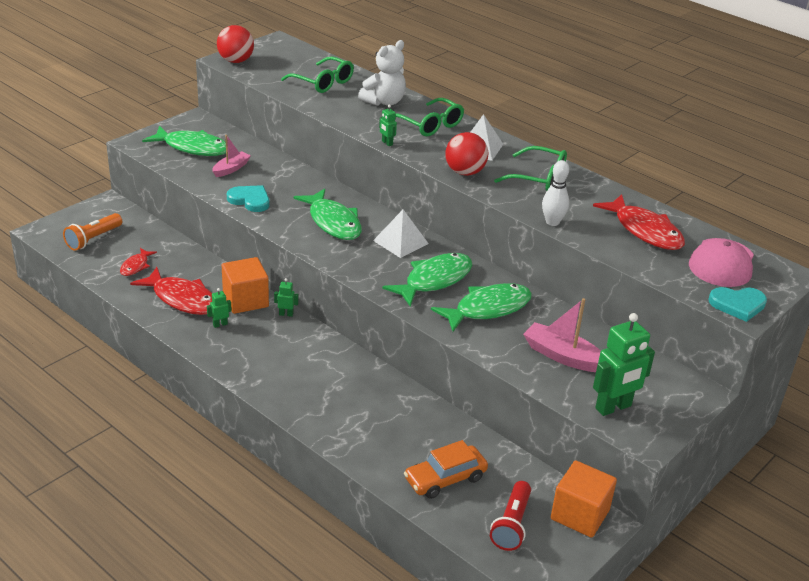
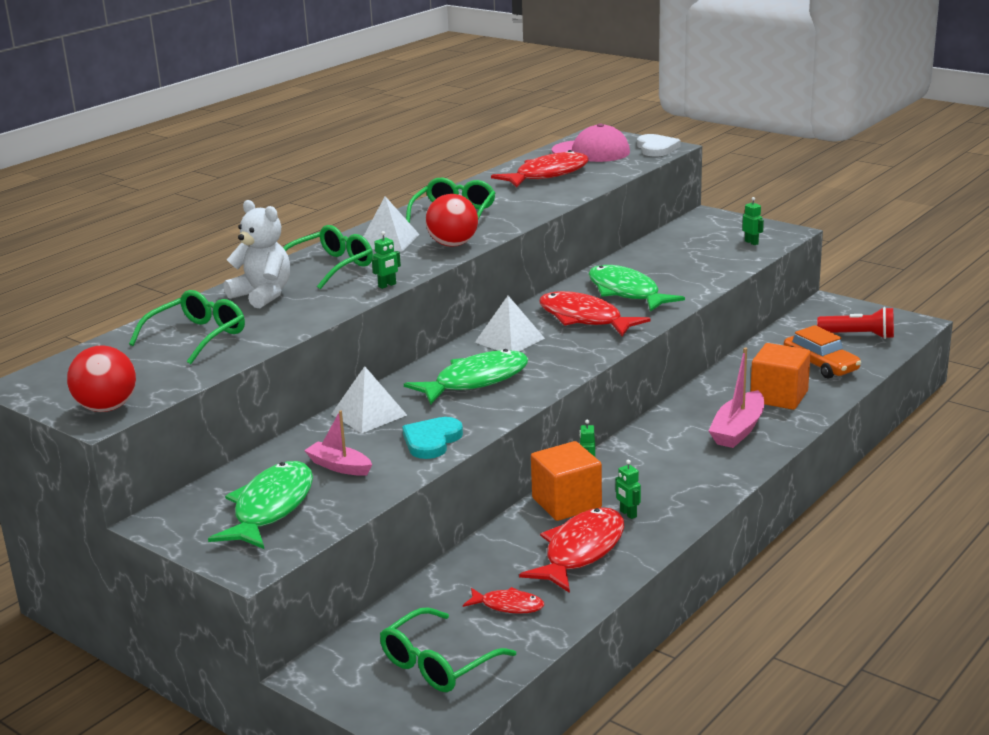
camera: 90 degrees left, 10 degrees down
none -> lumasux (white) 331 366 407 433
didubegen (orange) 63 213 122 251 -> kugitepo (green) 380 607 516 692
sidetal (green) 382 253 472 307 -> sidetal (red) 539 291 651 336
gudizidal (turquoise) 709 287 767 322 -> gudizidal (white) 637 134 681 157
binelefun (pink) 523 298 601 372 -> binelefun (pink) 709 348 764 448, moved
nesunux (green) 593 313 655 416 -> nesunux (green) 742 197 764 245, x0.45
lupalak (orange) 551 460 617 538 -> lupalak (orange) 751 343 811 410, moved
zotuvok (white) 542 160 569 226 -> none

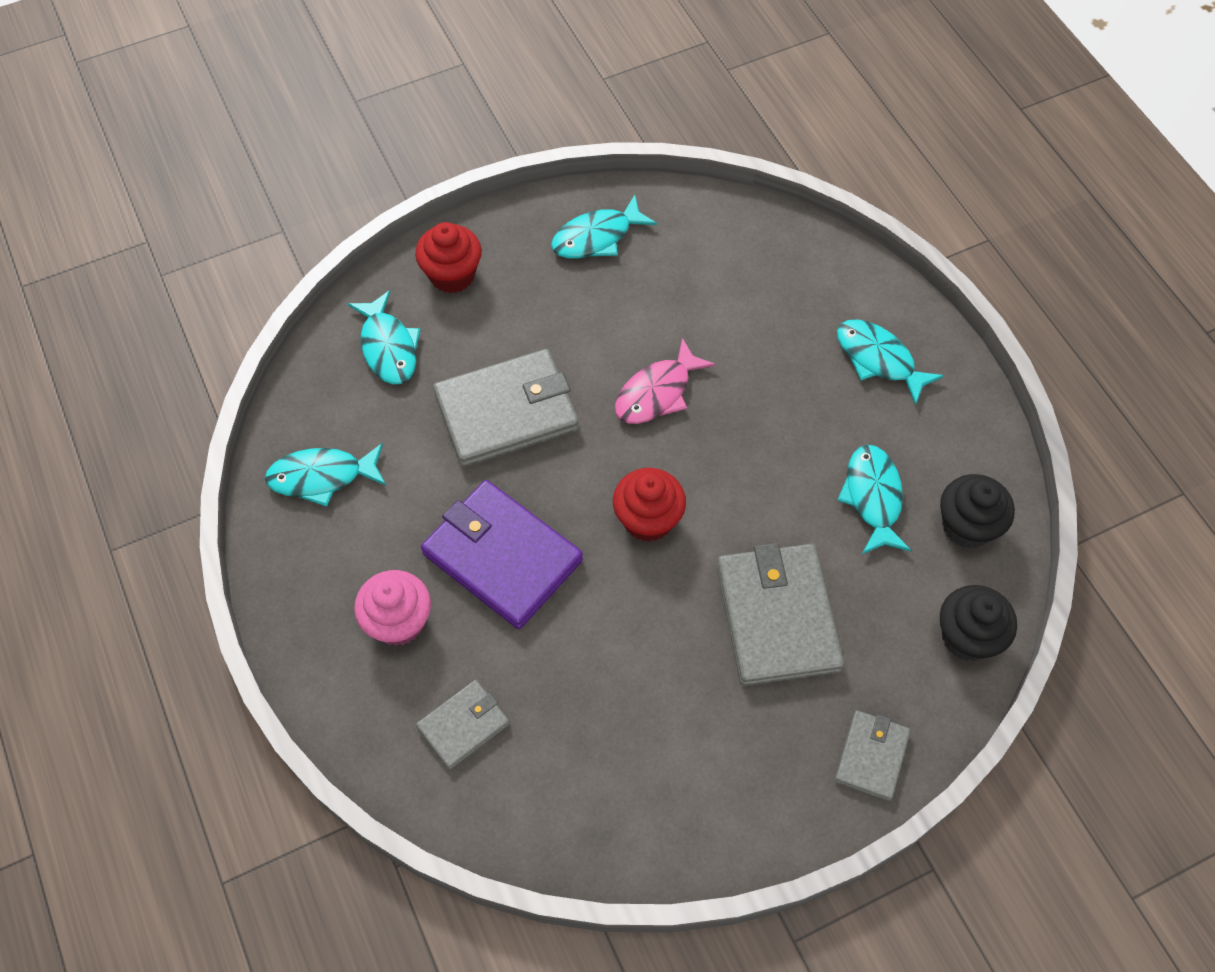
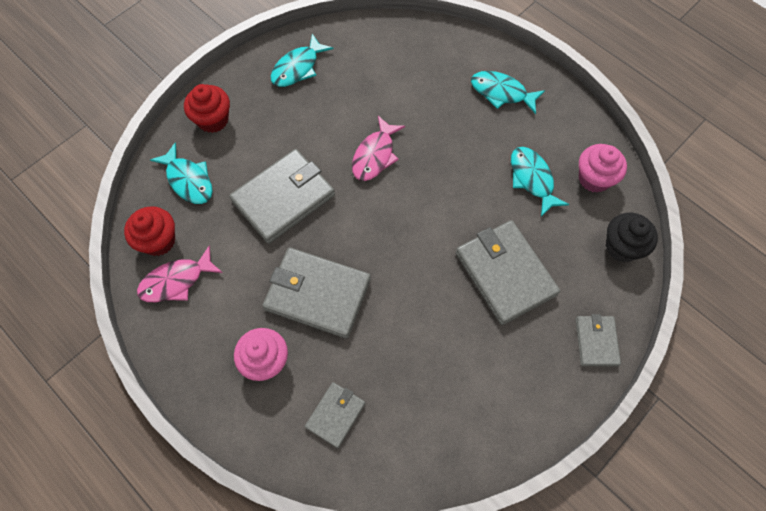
camera: 20 degrees left, 5 degrees up
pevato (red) 613 468 686 542 -> pevato (red) 124 206 175 256, moved
sidetal (turquoise) 265 443 386 507 -> sidetal (pink) 137 246 222 302
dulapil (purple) 421 480 583 629 -> dulapil (grey) 262 247 371 338
pevato (black) 940 474 1015 548 -> pevato (pink) 579 144 627 193

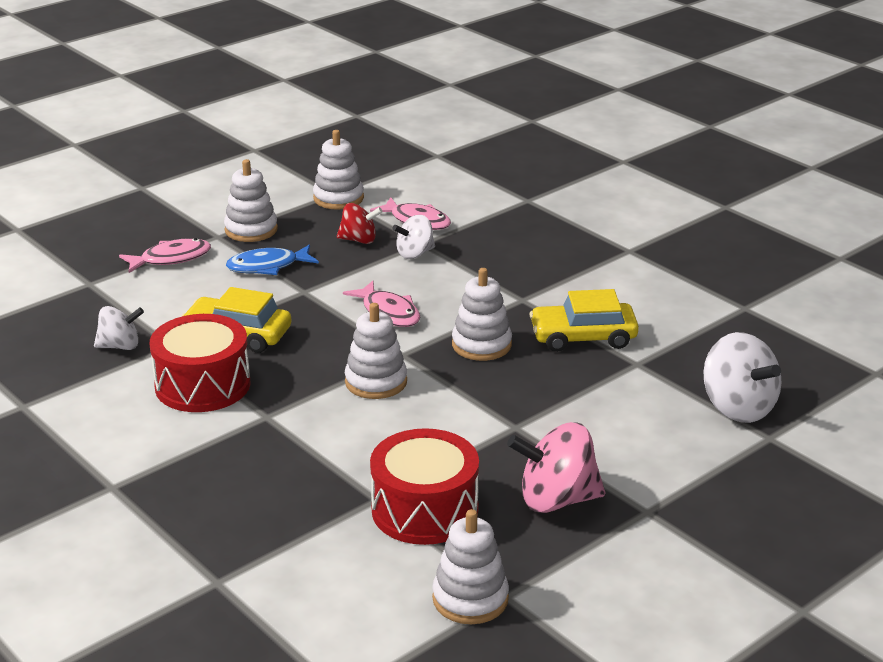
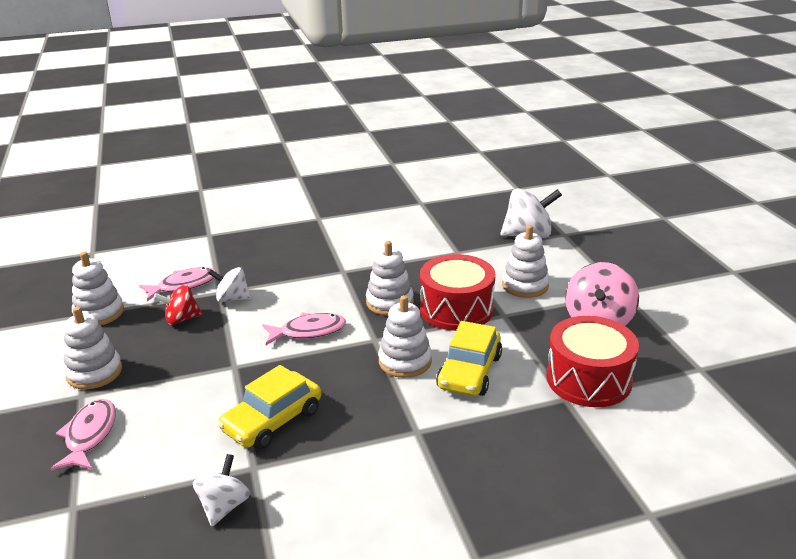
camera: 65 degrees left, 0 degrees up
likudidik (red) 337 203 383 244 -> likudidik (red) 154 285 203 325, 135 degrees counterclockwise
likudidik (white) 392 215 435 259 -> likudidik (white) 208 267 252 302, 105 degrees clockwise
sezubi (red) 150 314 251 412 -> sezubi (red) 420 254 495 331, moved
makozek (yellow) 529 289 639 352 -> makozek (yellow) 436 321 502 396, moved
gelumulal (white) 432 509 509 624 -> gelumulal (white) 502 225 549 298, moved
sidetal (blue) 226 244 319 275 -> none

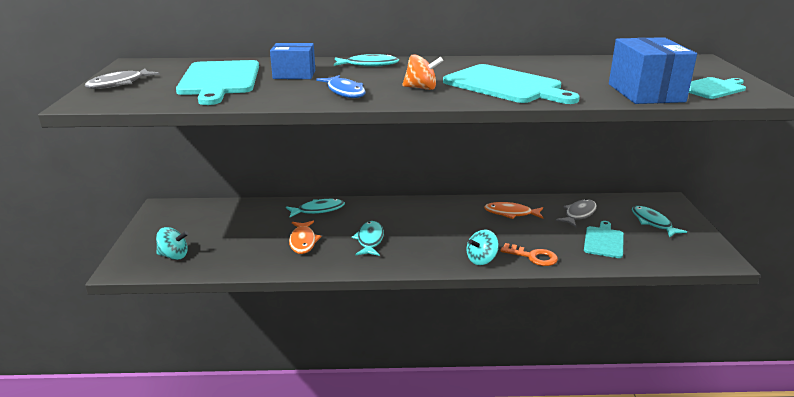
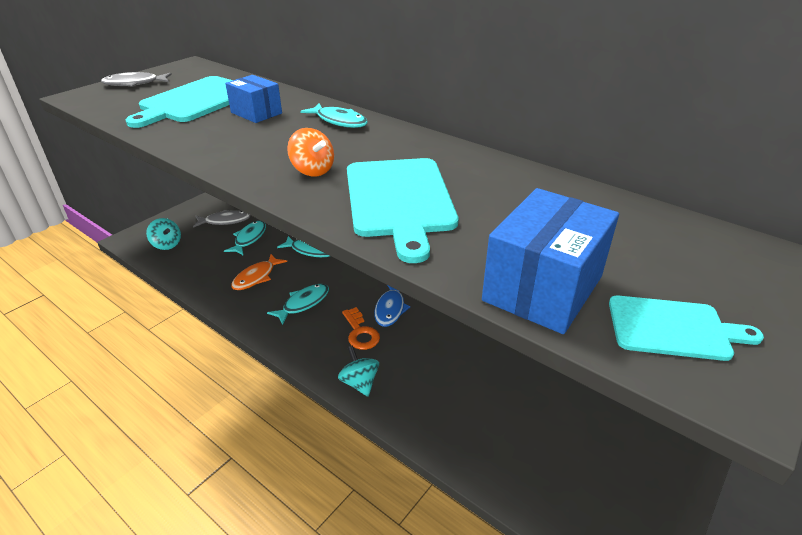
camera: 40 degrees right, 10 degrees up
sidetal (grey) 556 199 597 227 -> sidetal (grey) 193 210 251 228, moved
sidetal (turquoise) 632 206 687 237 -> sidetal (turquoise) 224 221 266 255, moved
likudidik (turquoise) 466 229 499 265 -> likudidik (turquoise) 338 345 379 397, 60 degrees clockwise
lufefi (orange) 500 243 558 266 -> lufefi (orange) 342 307 380 350, moved
sidetal (blue) 316 75 365 98 -> sidetal (blue) 374 285 410 327, moved
sidetal (orange) 484 202 543 219 -> none
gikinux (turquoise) 584 221 624 258 -> none

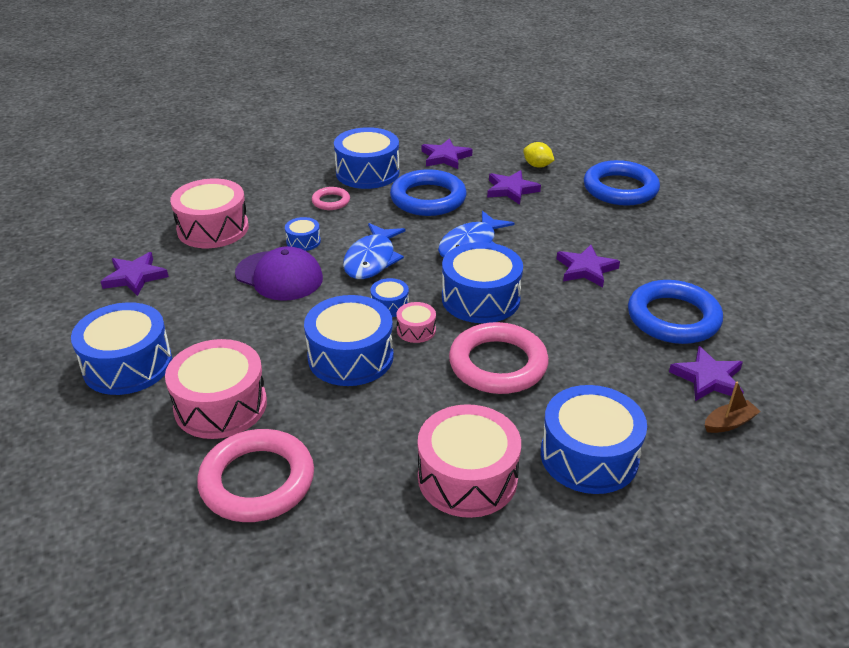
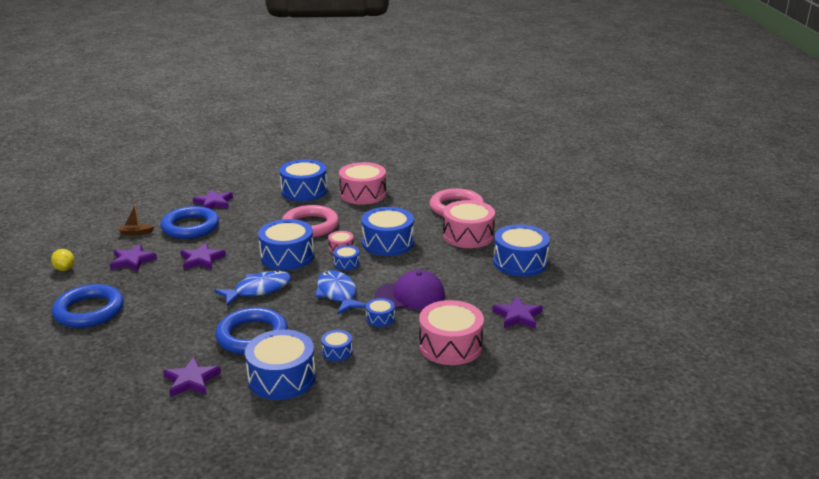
camera: 160 degrees left, 10 degrees down
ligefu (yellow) 523 142 554 168 -> ligefu (yellow) 51 249 75 271, moved
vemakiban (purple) 487 170 541 205 -> vemakiban (purple) 110 244 157 272, moved
binelefun (brown) 705 382 761 433 -> binelefun (brown) 118 204 154 235, moved
sidetal (blue) 343 223 406 279 -> sidetal (blue) 315 270 366 315, 60 degrees counterclockwise
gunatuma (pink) 312 187 350 210 -> sezubi (blue) 321 330 353 361
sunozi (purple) 235 246 323 301 -> sunozi (purple) 375 270 445 310, 120 degrees clockwise

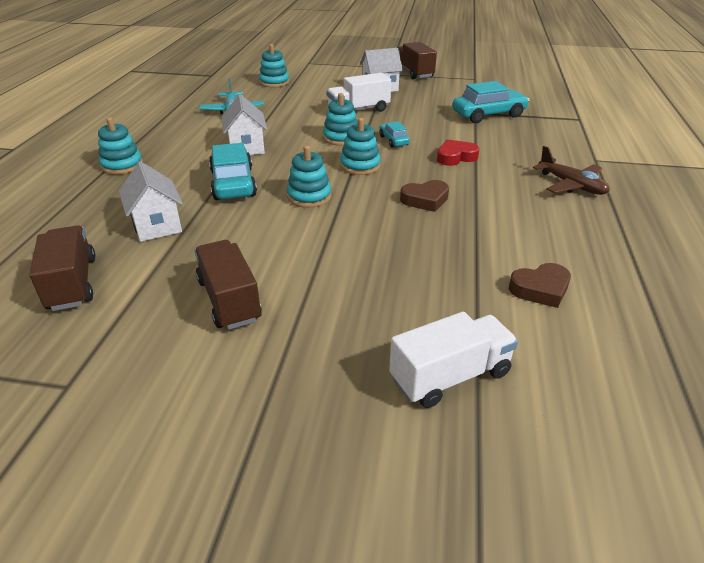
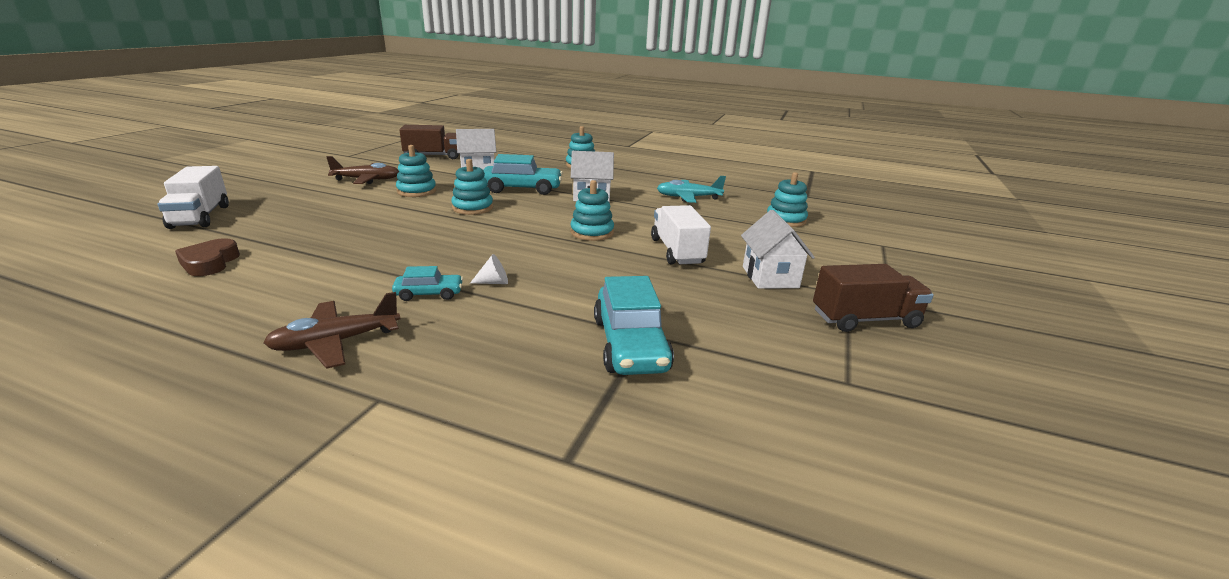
camera: 100 degrees right, 10 degrees down
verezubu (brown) 194 240 262 330 -> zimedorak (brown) 326 156 399 184
makozek (turquoise) 379 121 410 148 -> makozek (turquoise) 392 266 463 301, moved
gelumulal (turquoise) 340 118 381 175 -> gelumulal (turquoise) 396 145 436 197, moved
gudizidal (red) 437 139 479 166 -> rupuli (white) 470 254 508 284
gudizidal (brown) 400 180 449 212 -> none

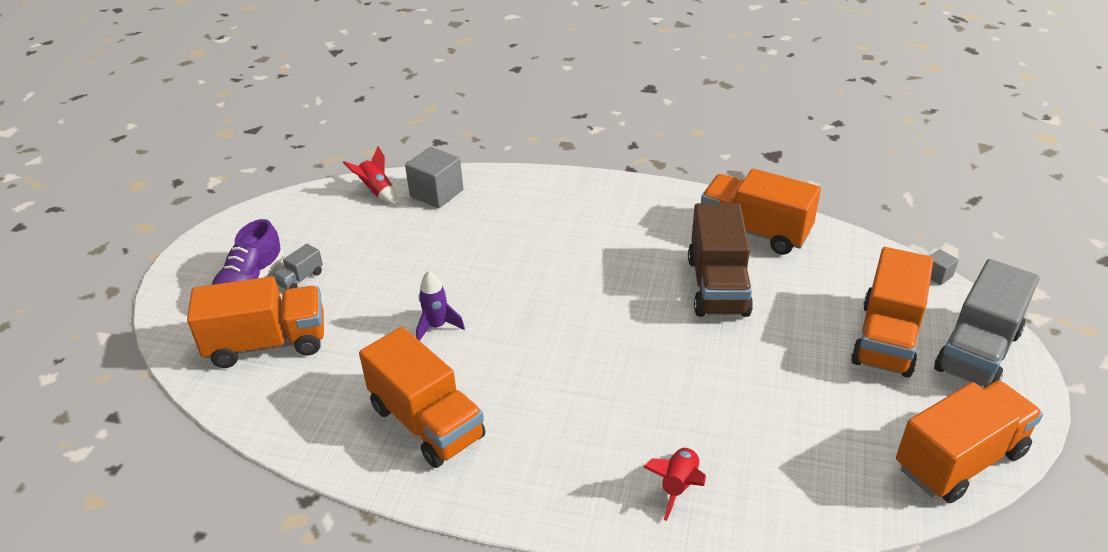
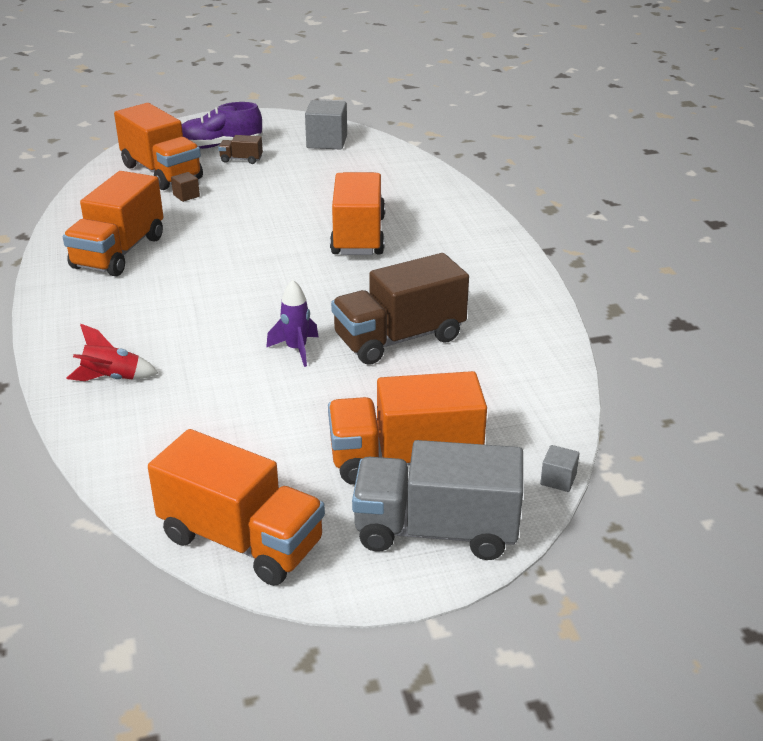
camera: 60 degrees right, 5 degrees down
none -> lupalak (brown) 171 172 200 202
verezubu (grey) 273 244 323 290 -> verezubu (brown) 218 135 263 164
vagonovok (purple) 416 271 465 341 -> vagonovok (purple) 266 280 319 367, moved
lupalak (grey) 405 147 463 208 -> lupalak (grey) 305 100 347 150, moved
verezubu (orange) 701 169 821 255 -> verezubu (orange) 330 172 385 255, moved
vagonovok (red) 343 146 396 204 -> none

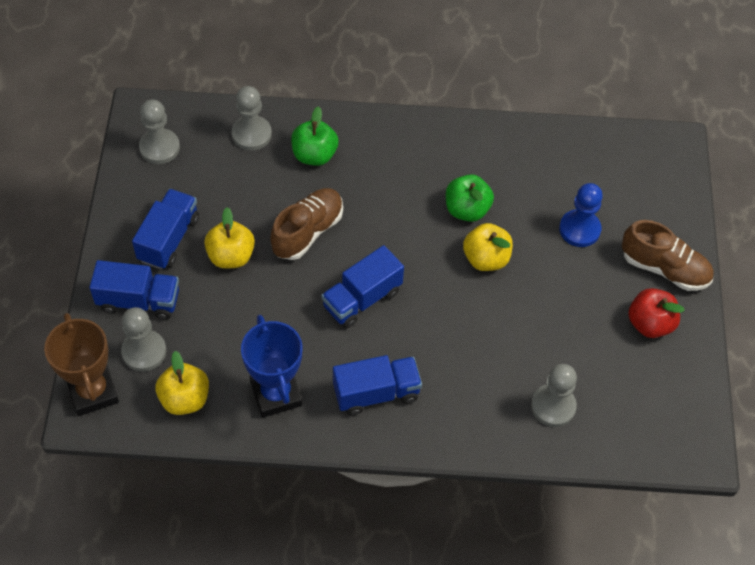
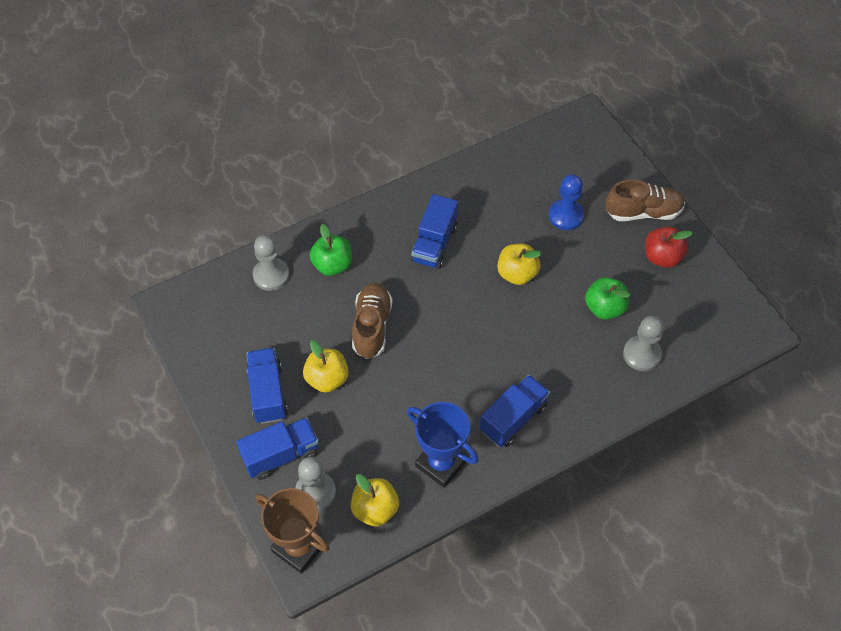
camera: 30 degrees left, 0 degrees up
verezubu (blue) 321 245 404 328 -> verezubu (blue) 411 194 458 269, moved
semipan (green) 446 174 494 222 -> semipan (green) 585 277 630 320, moved
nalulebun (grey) 139 99 180 164 -> none

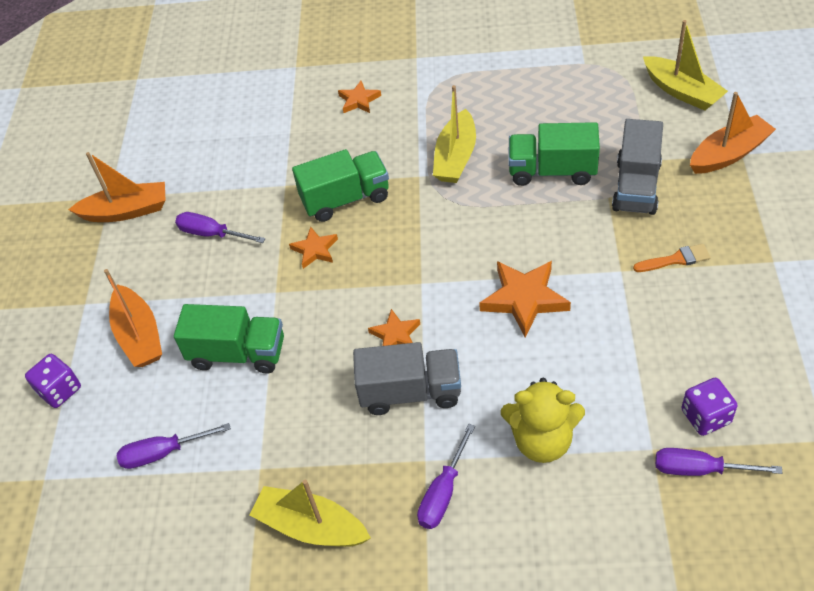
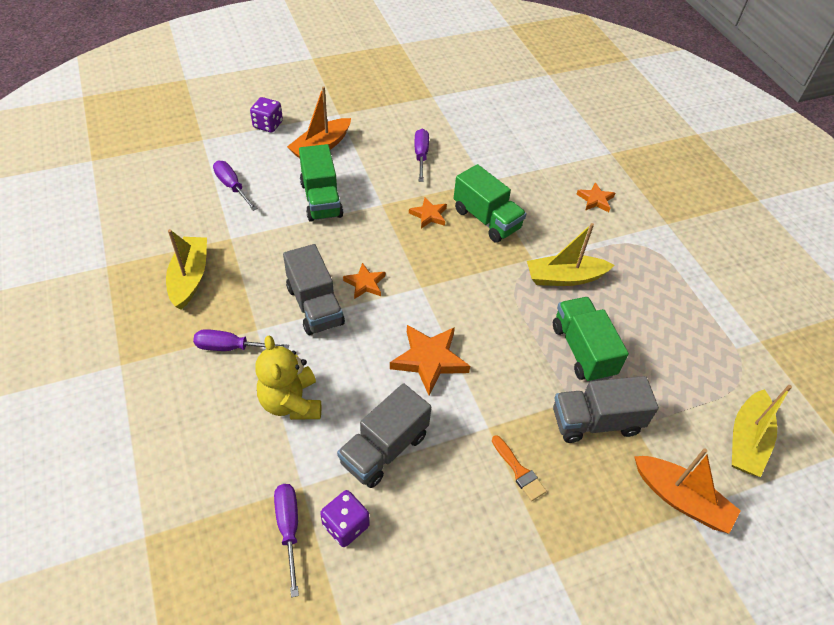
camera: 60 degrees right, 0 degrees up
none -> verezubu (grey) 337 383 431 488
binelefun (orange) 68 152 166 222 -> none

